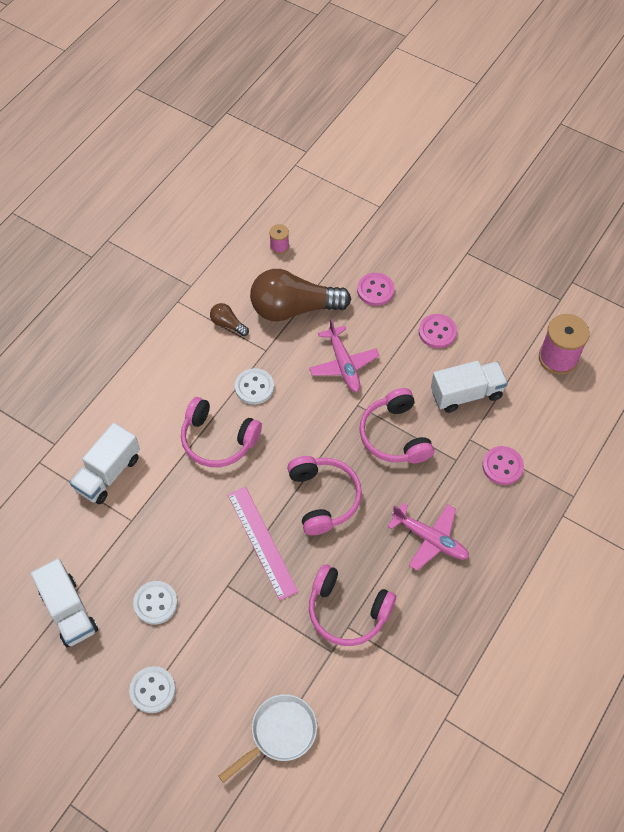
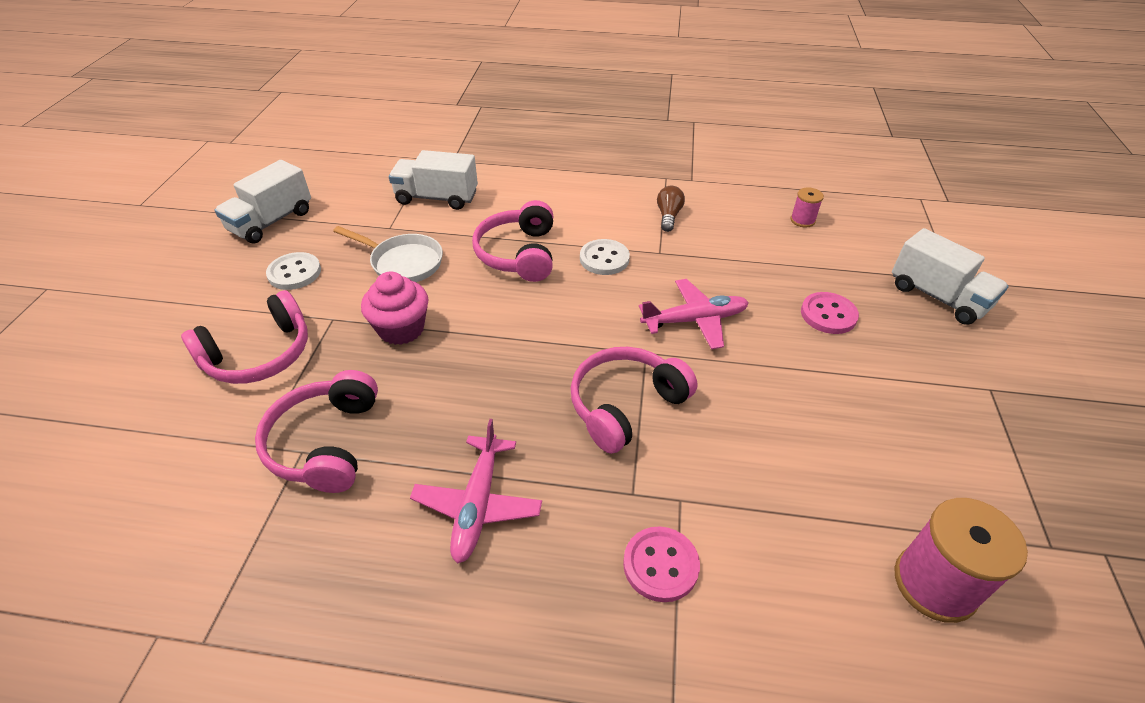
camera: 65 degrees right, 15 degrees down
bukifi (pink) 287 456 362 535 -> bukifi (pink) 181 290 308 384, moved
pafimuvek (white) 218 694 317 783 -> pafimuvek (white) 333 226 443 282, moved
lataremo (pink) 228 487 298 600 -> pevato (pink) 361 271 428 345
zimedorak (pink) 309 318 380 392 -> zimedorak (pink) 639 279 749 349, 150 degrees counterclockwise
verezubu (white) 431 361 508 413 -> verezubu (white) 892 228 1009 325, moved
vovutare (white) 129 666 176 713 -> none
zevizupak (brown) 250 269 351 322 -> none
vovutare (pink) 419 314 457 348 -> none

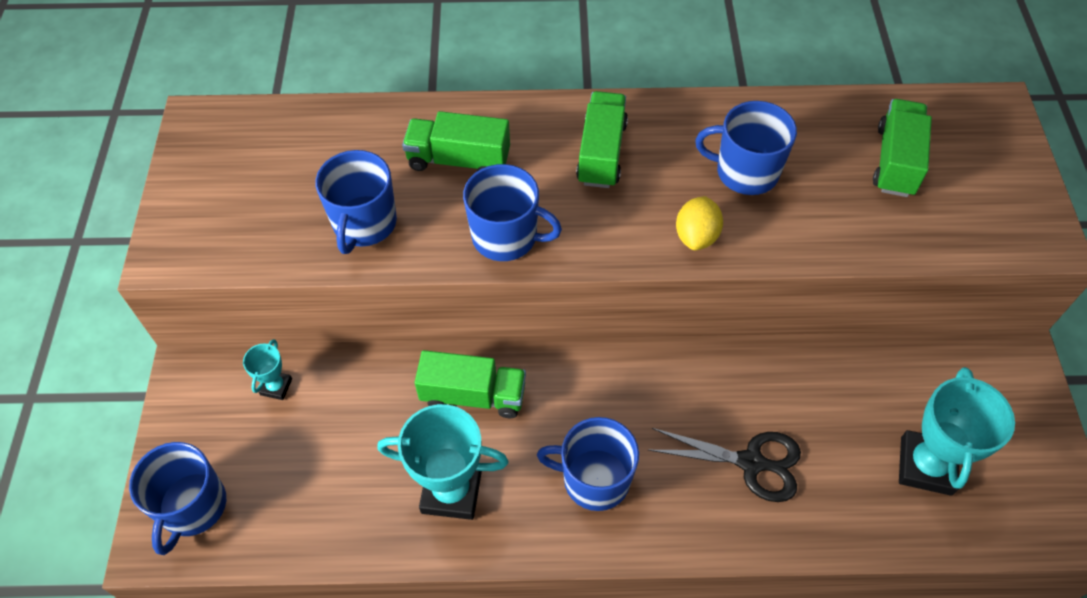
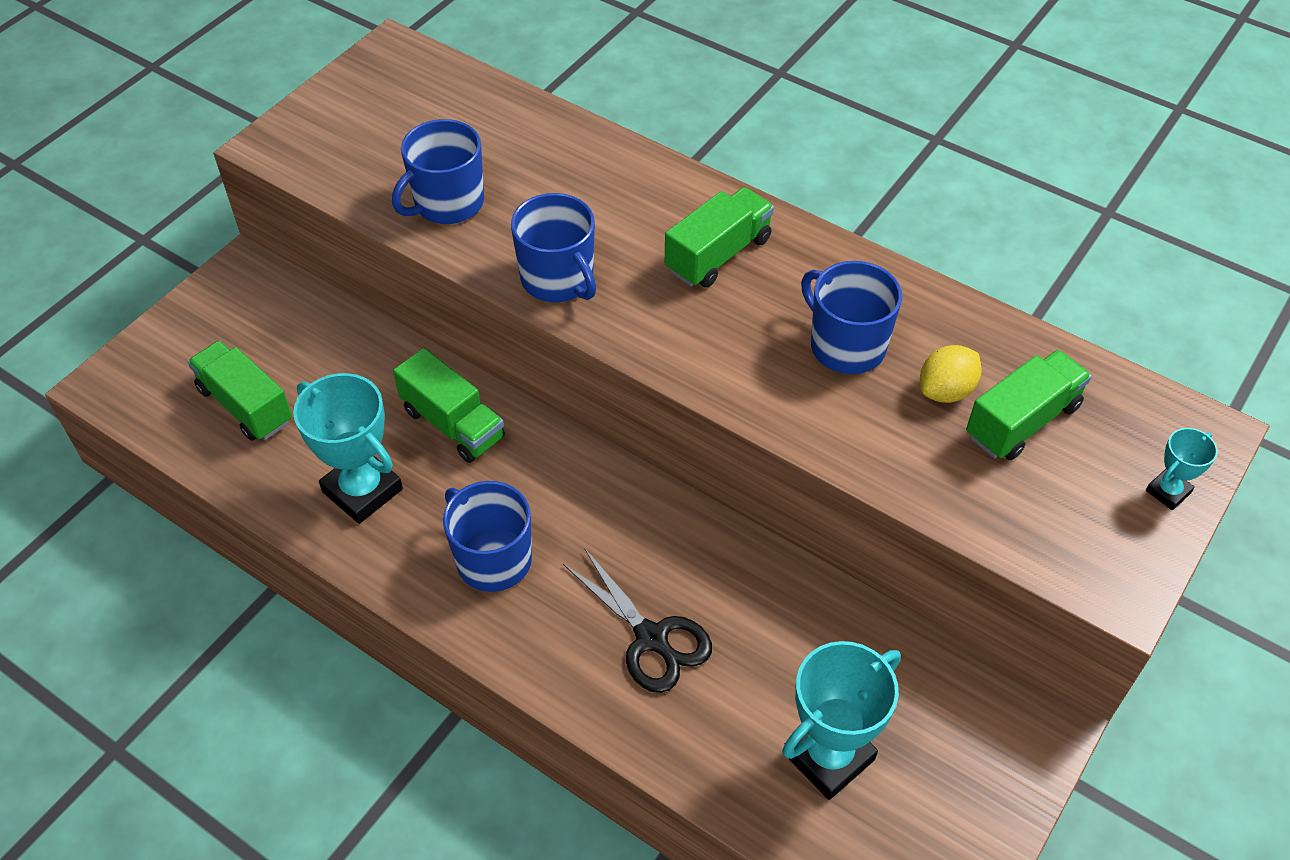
camera: 35 degrees right, 5 degrees down
verezubu (green) 402 111 510 171 -> verezubu (green) 188 341 292 441, moved
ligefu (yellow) 676 196 723 250 -> ligefu (yellow) 920 345 981 403, moved
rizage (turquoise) 243 339 292 400 -> rizage (turquoise) 1146 428 1218 510, moved
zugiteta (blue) 129 442 226 555 -> none

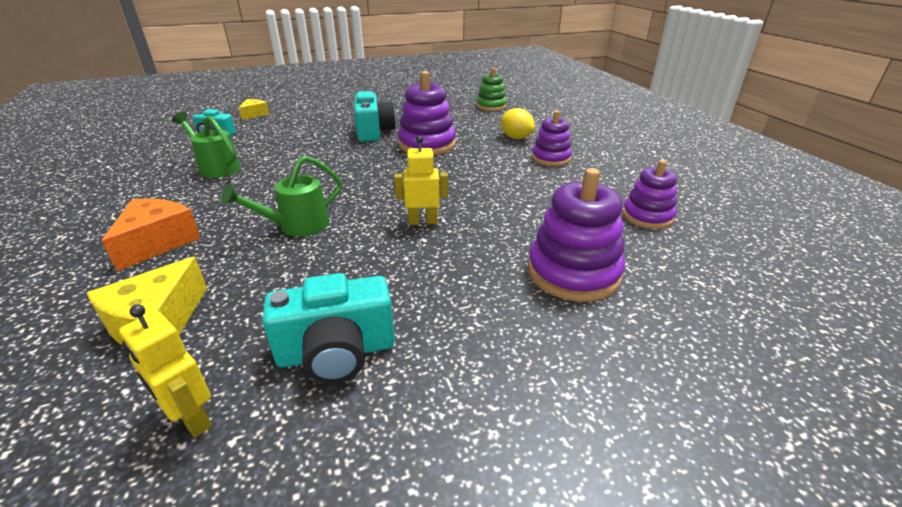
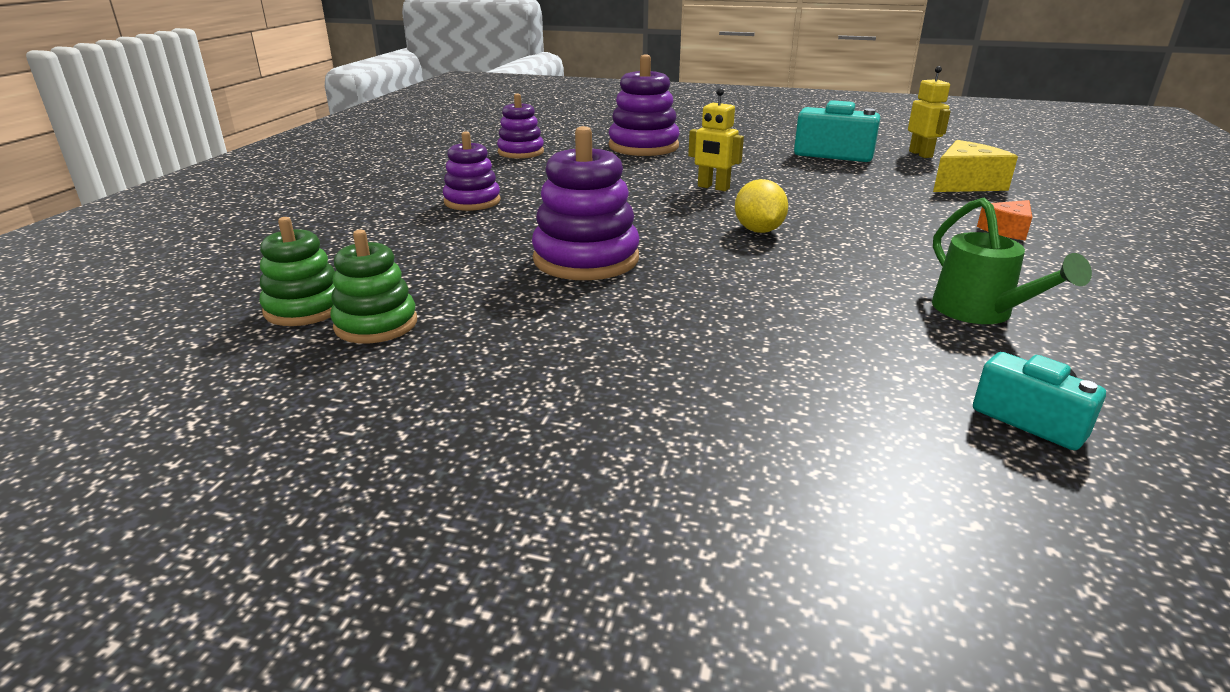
camera: 145 degrees left, 5 degrees down
none -> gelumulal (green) 330 230 417 343
ligefu (yellow) 501 108 535 139 -> ligefu (yellow) 735 179 788 233, moved
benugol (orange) 101 198 201 271 -> benugol (orange) 977 200 1032 241, x0.60
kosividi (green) 221 156 342 236 -> none
benugol (yellow) 239 99 269 120 -> none
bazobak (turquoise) 354 91 396 142 -> none

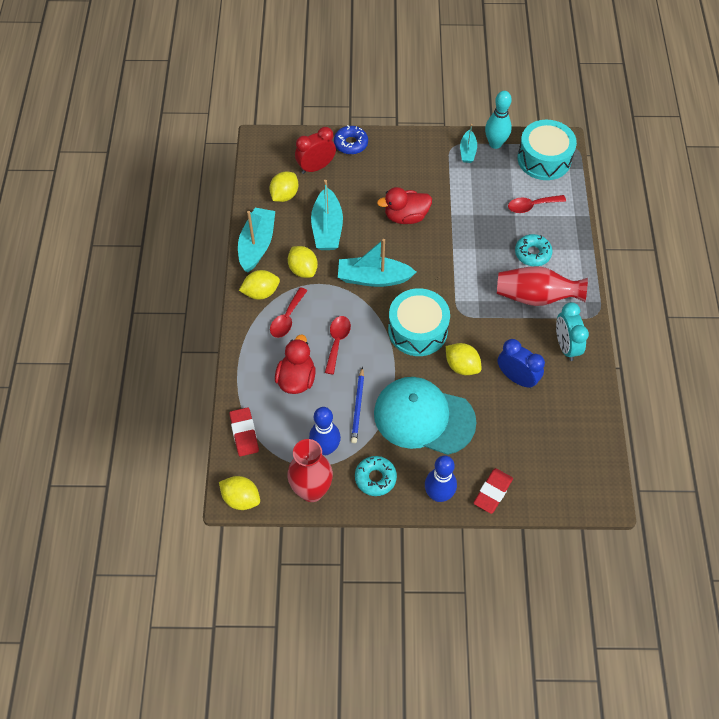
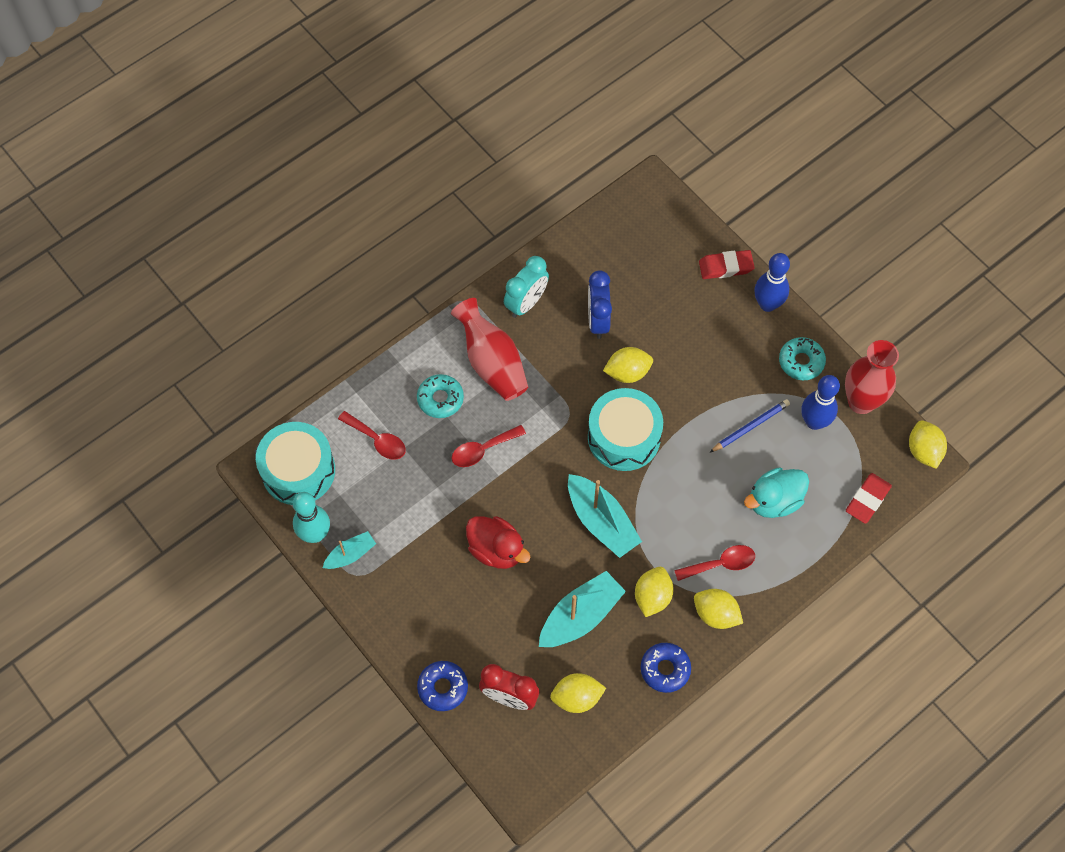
camera: 130 degrees left, 5 degrees up
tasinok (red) 325 316 351 374 -> tasinok (red) 452 425 526 467, moved
ligefu (yellow) 446 343 481 375 -> ligefu (yellow) 603 347 653 383, 75 degrees clockwise
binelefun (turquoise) 238 208 275 272 -> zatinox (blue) 641 643 691 693
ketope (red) 275 335 316 394 -> ketope (turquoise) 744 467 809 518
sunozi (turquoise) 374 377 477 455 -> none

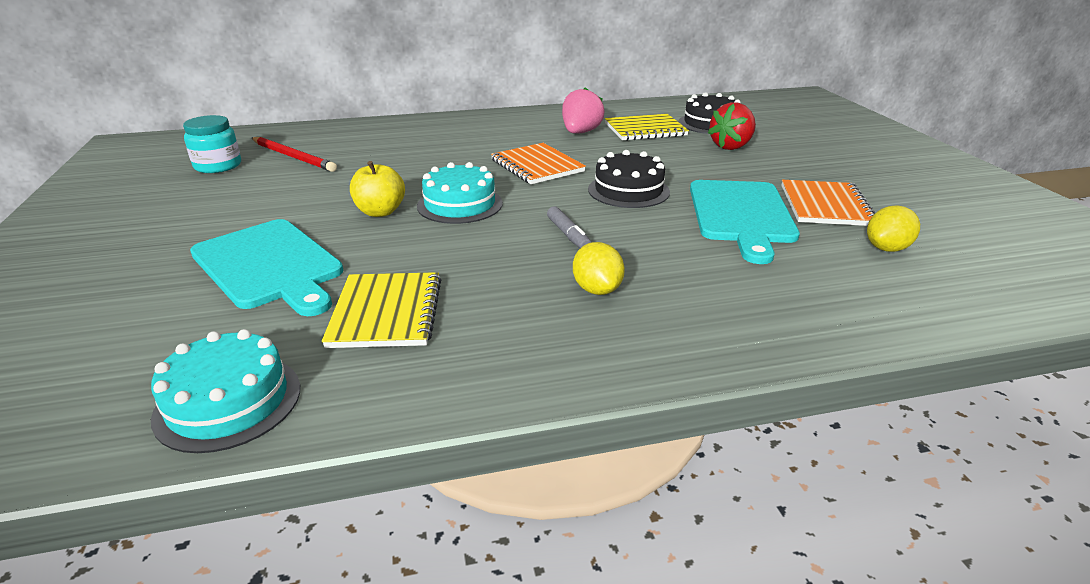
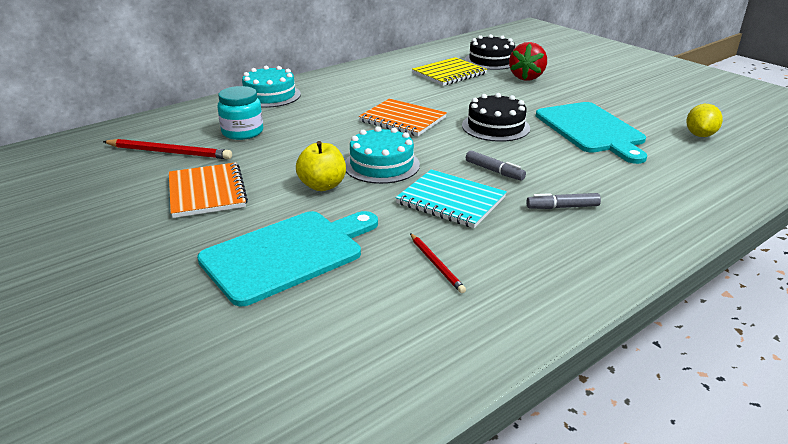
camera: 25 degrees left, 0 degrees up
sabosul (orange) 781 180 875 226 -> sabosul (orange) 169 162 248 218, moved
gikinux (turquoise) 190 219 343 316 -> gikinux (turquoise) 197 211 378 306, 60 degrees counterclockwise
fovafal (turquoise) 183 115 241 173 -> fovafal (turquoise) 217 86 263 140, moved
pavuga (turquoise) 151 329 300 453 -> pavuga (turquoise) 242 66 301 108, moved
none -> sabosul (turquoise) 395 169 507 228
sabosul (yellow) 322 272 441 348 -> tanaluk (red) 410 233 466 293
ligefu (yellow) 573 242 625 295 -> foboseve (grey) 526 193 601 209
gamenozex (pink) 562 87 604 134 -> none

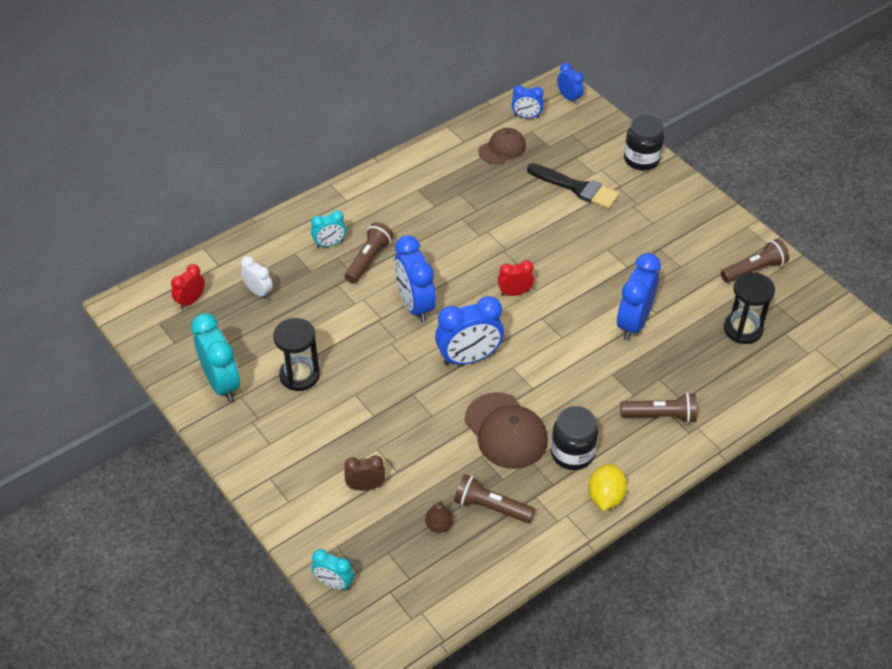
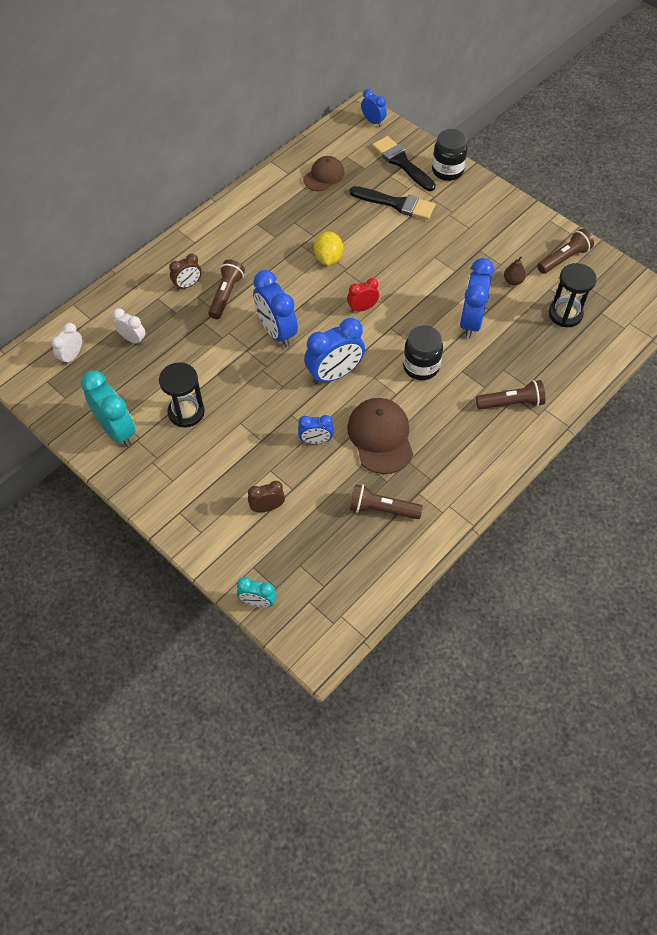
camera: 10 degrees left, 10 degrees up
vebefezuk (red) 171 264 205 309 -> vebefezuk (white) 51 323 82 365
vebefezuk (turquoise) 311 210 346 248 -> vebefezuk (brown) 169 254 202 290
vebefezuk (blue) 512 85 544 118 -> vebefezuk (blue) 298 415 333 444, moved
ligefu (yellow) 588 464 627 511 -> ligefu (yellow) 314 232 343 265, moved
sunozi (brown) 465 392 548 469 -> sunozi (brown) 347 398 413 474, 150 degrees counterclockwise
none -> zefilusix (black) 372 136 436 191
fovafal (black) 551 406 598 470 -> fovafal (black) 403 325 443 380, moved
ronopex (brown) 425 500 453 533 -> ronopex (brown) 504 256 526 286, moved

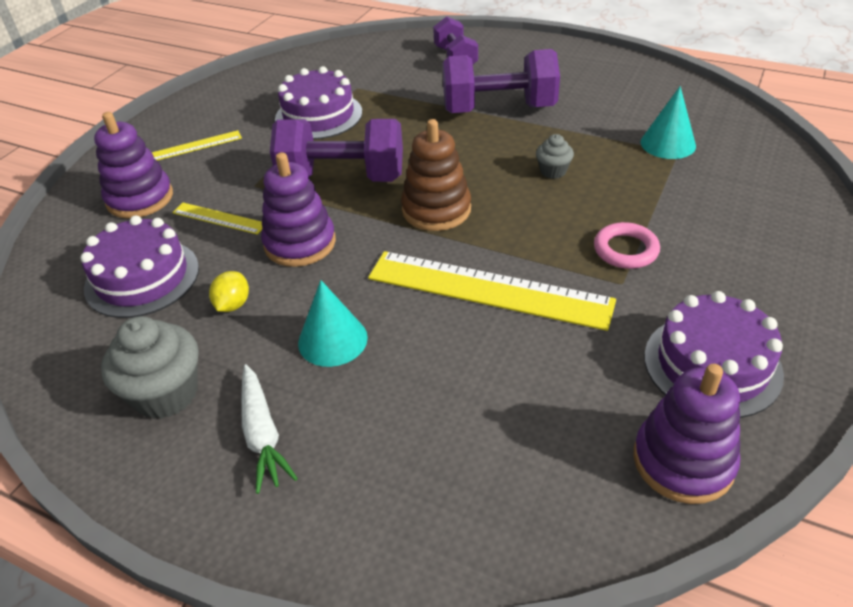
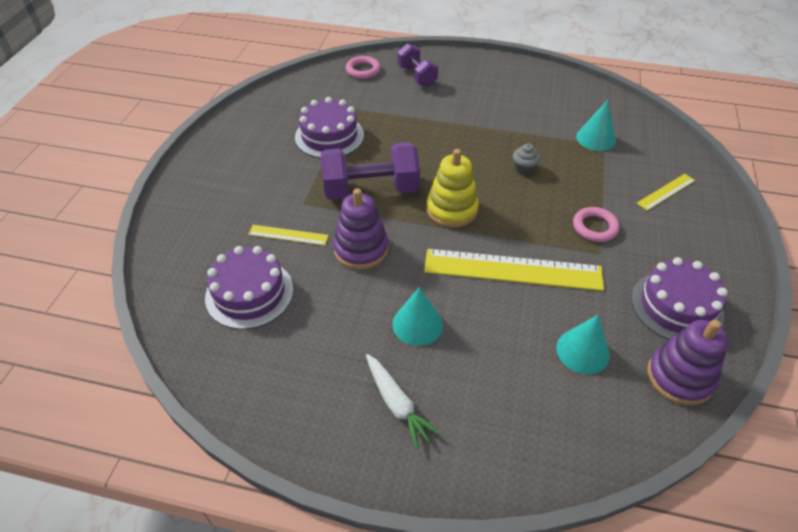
camera: 15 degrees left, 5 degrees up
none -> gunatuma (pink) 346 56 381 79
gelumulal (brown) 401 119 471 231 -> gelumulal (yellow) 426 149 479 228
none -> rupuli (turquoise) 556 315 610 374
lataremo (yellow) 152 130 242 160 -> lataremo (yellow) 637 174 695 211, moved
gelumulal (purple) 94 112 173 218 -> none
pevato (grey) 101 316 199 419 -> none
ligefu (yellow) 209 271 249 312 -> none
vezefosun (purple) 443 49 560 113 -> none

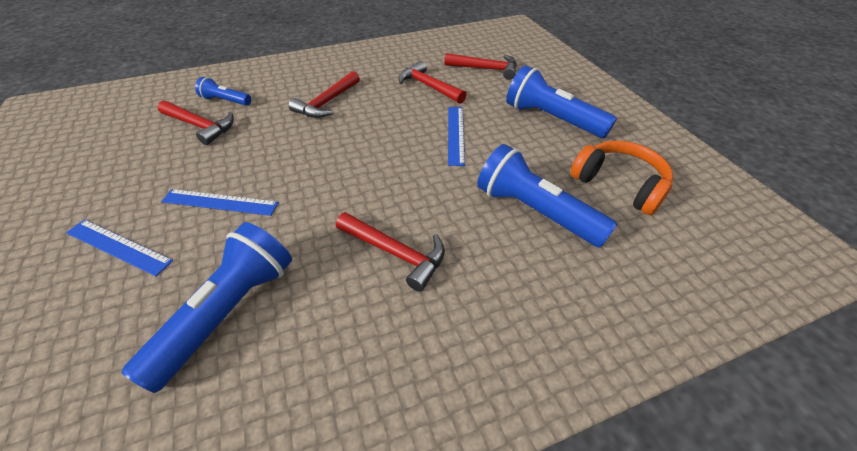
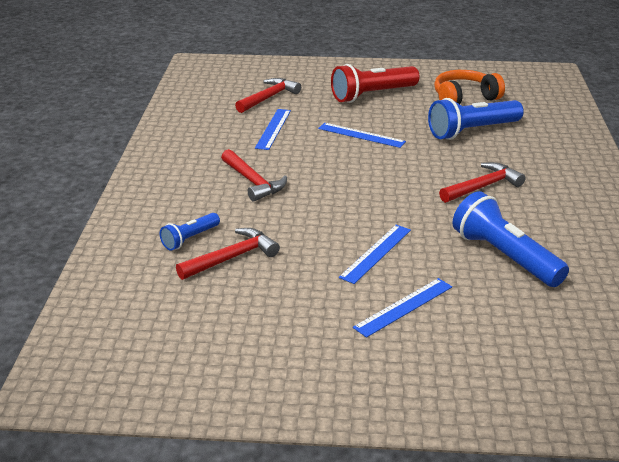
camera: 65 degrees left, 15 degrees down
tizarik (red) 398 61 466 104 -> lataremo (blue) 255 109 291 150
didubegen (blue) 506 65 617 138 -> didubegen (red) 331 64 420 103

